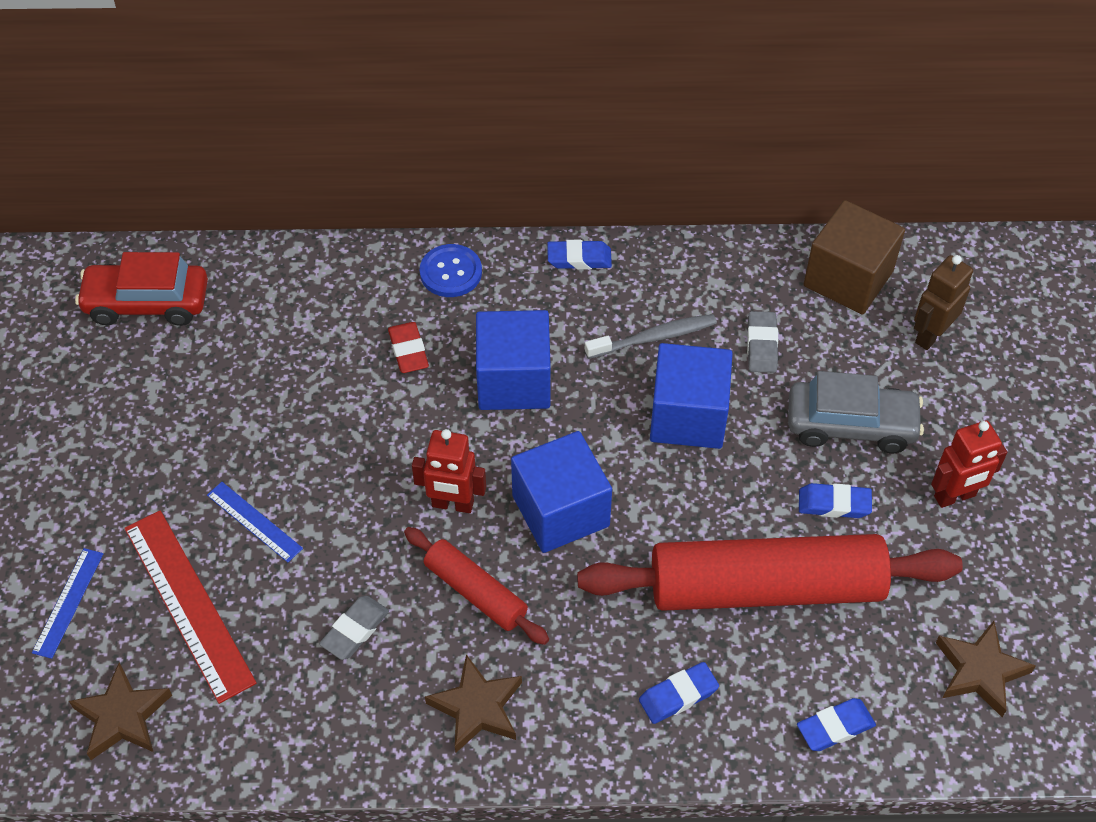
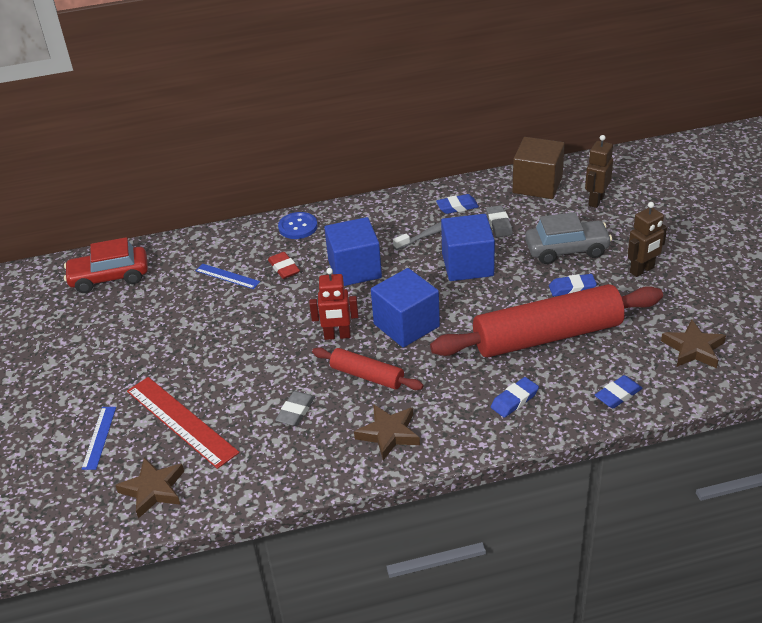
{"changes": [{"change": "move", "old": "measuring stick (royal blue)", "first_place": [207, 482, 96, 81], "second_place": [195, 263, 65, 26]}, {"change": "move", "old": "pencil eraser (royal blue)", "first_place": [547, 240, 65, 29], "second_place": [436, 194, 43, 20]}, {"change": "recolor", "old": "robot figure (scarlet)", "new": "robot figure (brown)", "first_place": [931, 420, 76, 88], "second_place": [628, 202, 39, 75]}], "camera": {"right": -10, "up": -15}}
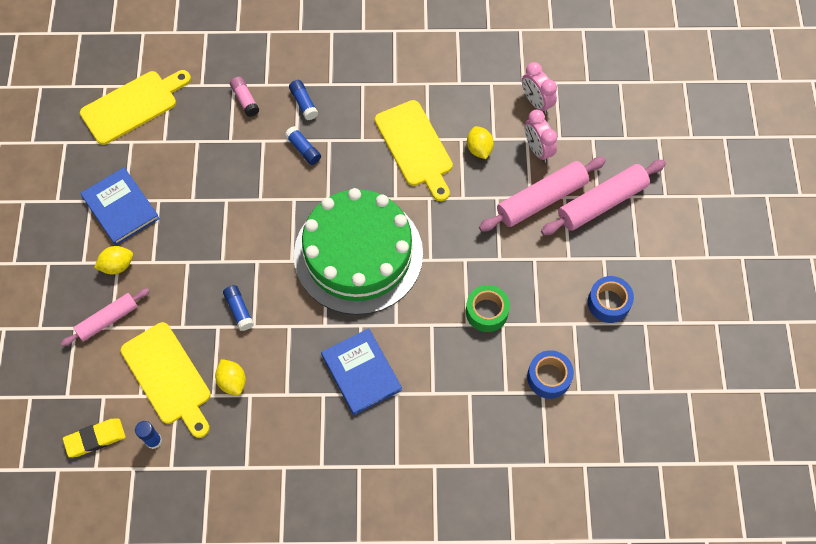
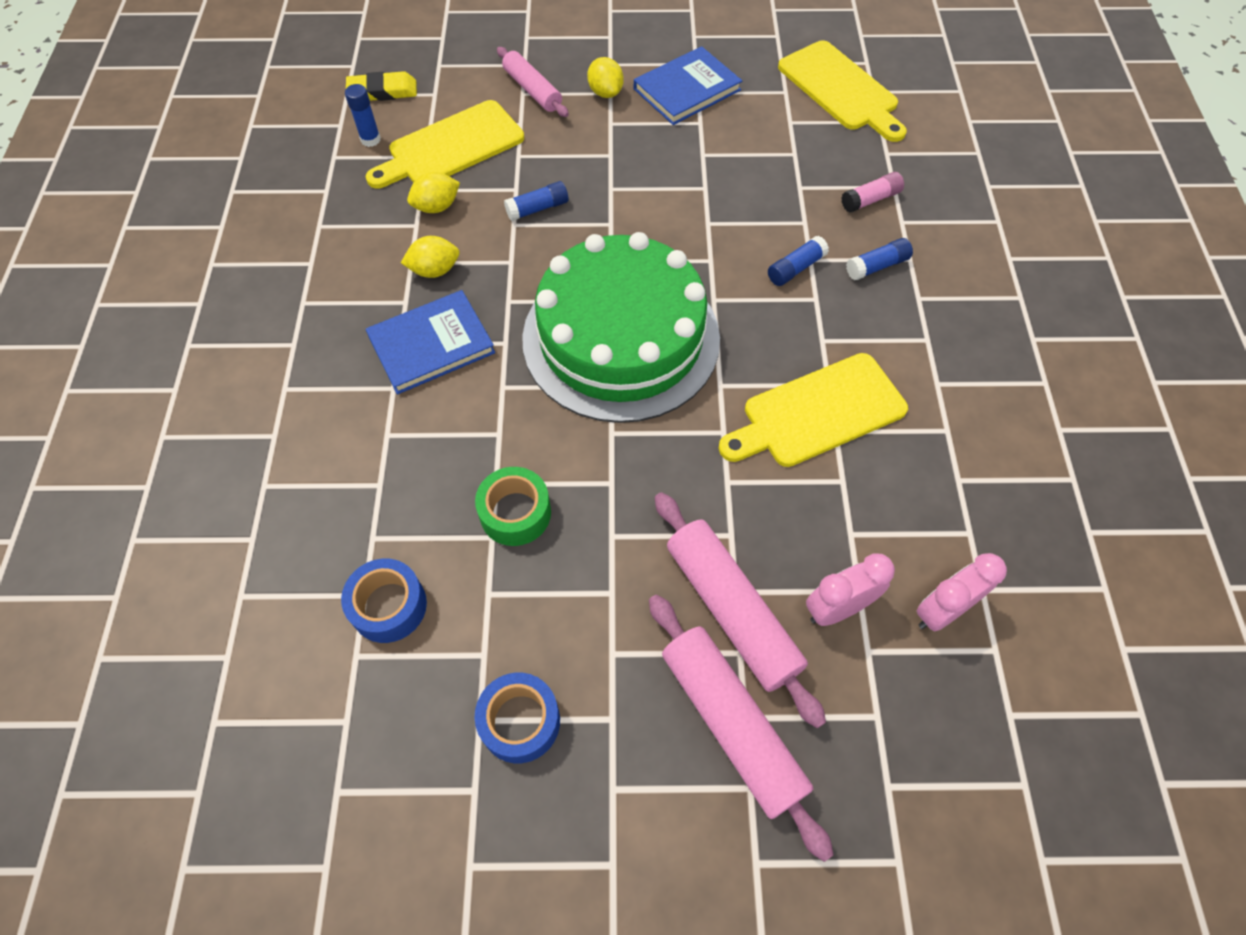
{"changes": [{"change": "rotate", "old": "pencil eraser (yellow)", "first_place": [63, 418, 63, 39], "second_place": [346, 71, 71, 30], "degrees": -75}, {"change": "move", "old": "citrus fruit (yellow)", "first_place": [467, 126, 27, 33], "second_place": [401, 236, 59, 42]}], "camera": {"right": 90, "up": -5}}
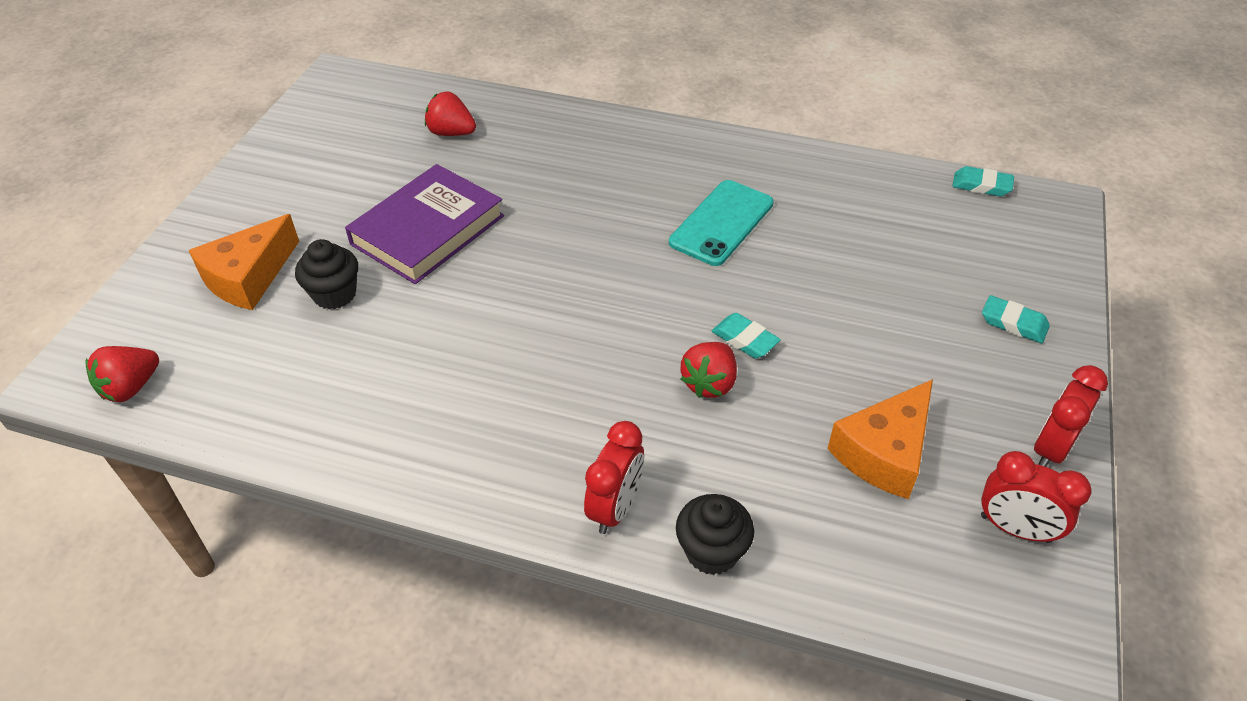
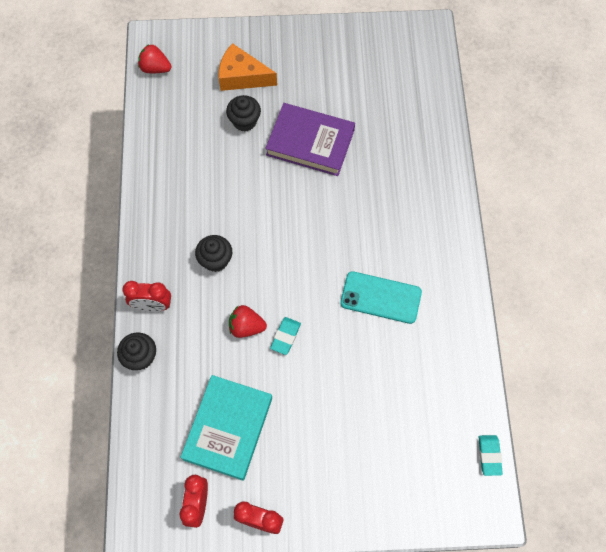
{"changes": [{"change": "replace", "old": "piece of cheese (orange-coloured)", "new": "hardback (aqua)", "first_place": [827, 379, 106, 120], "second_place": [180, 375, 92, 106]}, {"change": "insert", "new": "cupcake (black)", "second_place": [195, 235, 37, 37]}, {"change": "delete", "old": "strawberry (scarlet)", "first_place": [425, 91, 51, 45]}, {"change": "delete", "old": "pencil eraser (aqua)", "first_place": [982, 295, 68, 48]}], "camera": {"right": 70, "up": 20}}
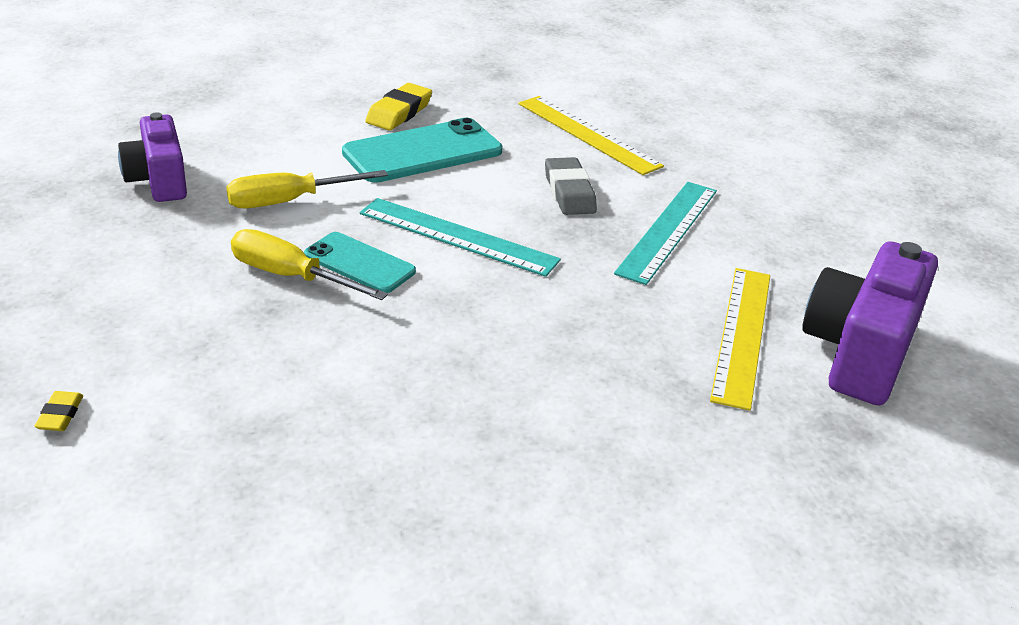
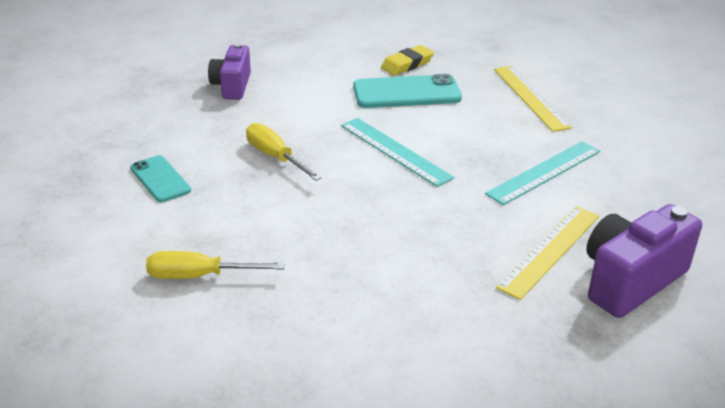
{"changes": [{"change": "move", "old": "phone (aqua)", "first_place": [304, 232, 112, 61], "second_place": [130, 156, 61, 46]}, {"change": "move", "old": "flat screwdriver (yellow)", "first_place": [226, 170, 162, 38], "second_place": [146, 251, 139, 28]}, {"change": "delete", "old": "pencil eraser (yellow)", "first_place": [34, 391, 49, 40]}, {"change": "delete", "old": "pencil eraser (gray)", "first_place": [545, 157, 52, 58]}], "camera": {"right": 25, "up": 0}}
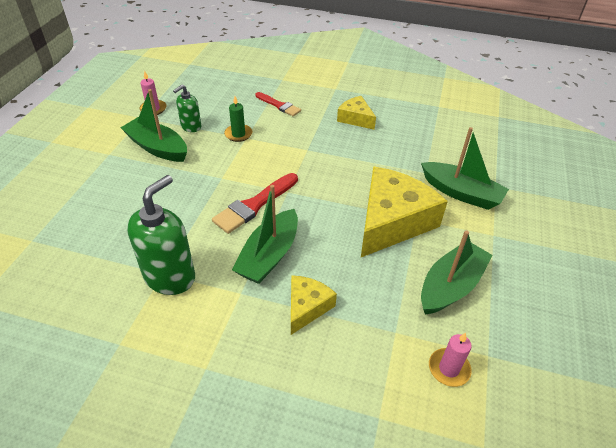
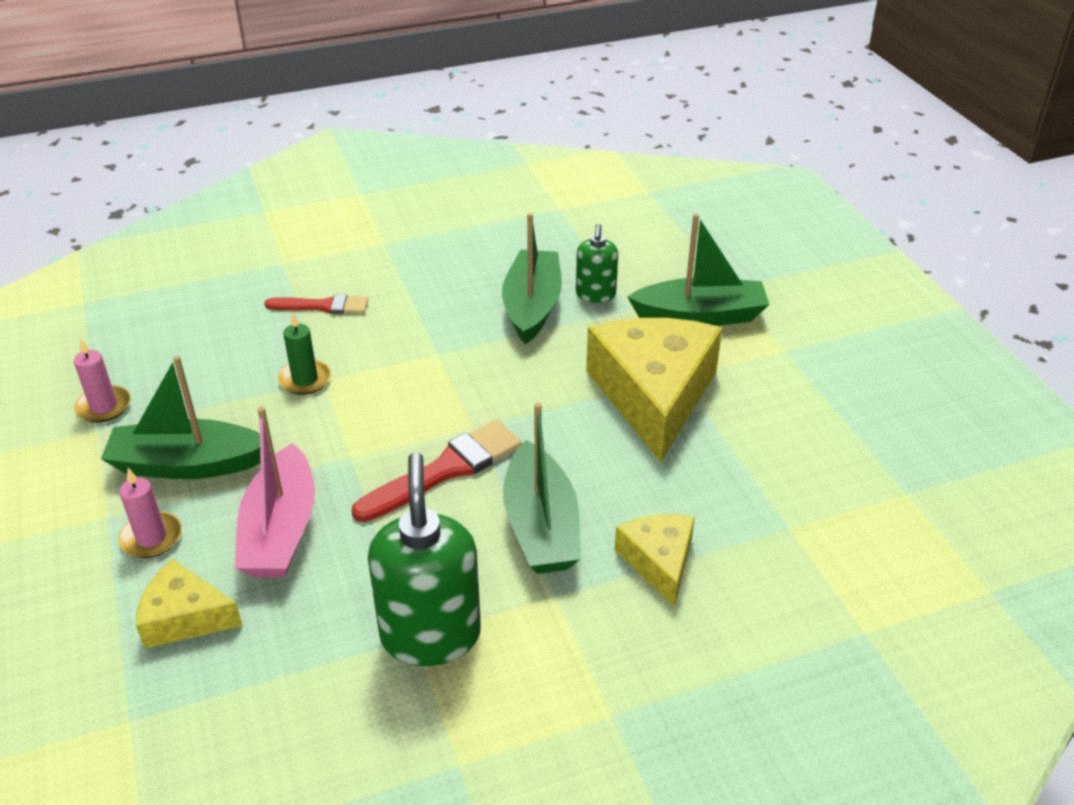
{"changes": [{"change": "move", "old": "candle (rosy)", "first_place": [429, 333, 43, 54], "second_place": [118, 468, 64, 90]}, {"change": "move", "old": "piece of cheese (yellow)", "first_place": [337, 96, 39, 34], "second_place": [136, 559, 107, 90]}, {"change": "insert", "new": "boat (rosy)", "second_place": [235, 407, 80, 171]}, {"change": "rotate", "old": "paint brush (scarlet)", "first_place": [212, 173, 86, 61], "second_place": [352, 420, 170, 102], "degrees": -135}, {"change": "move", "old": "boat (emerald)", "first_place": [421, 230, 71, 85], "second_place": [502, 213, 60, 131]}, {"change": "move", "old": "soap pump (emerald)", "first_place": [173, 85, 28, 47], "second_place": [576, 223, 42, 80]}], "camera": {"right": -35, "up": -5}}
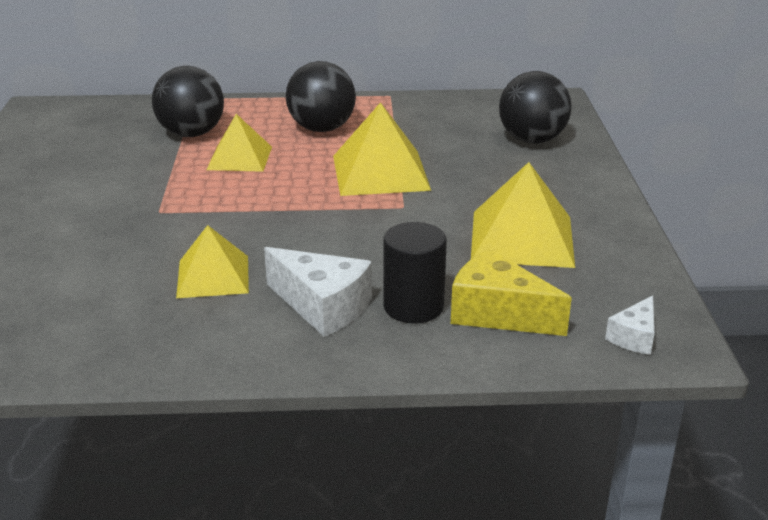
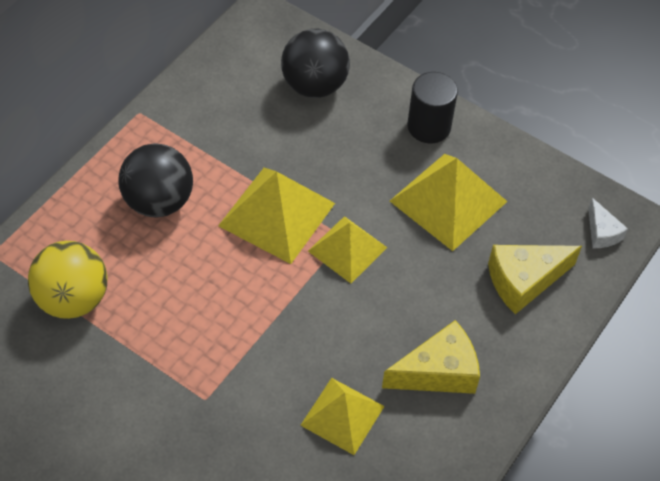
{"changes": [{"change": "recolor", "old": "play ball (black)", "new": "play ball (yellow)", "first_place": [152, 66, 72, 71], "second_place": [28, 241, 79, 78]}, {"change": "move", "old": "pyramid (yellow)", "first_place": [206, 114, 66, 58], "second_place": [308, 216, 79, 67]}, {"change": "recolor", "old": "piece of cheese (pure white)", "new": "piece of cheese (yellow)", "first_place": [264, 247, 108, 90], "second_place": [382, 320, 98, 74]}, {"change": "move", "old": "solid cylinder (black)", "first_place": [384, 222, 63, 101], "second_place": [407, 72, 51, 71]}], "camera": {"right": -55, "up": 25}}
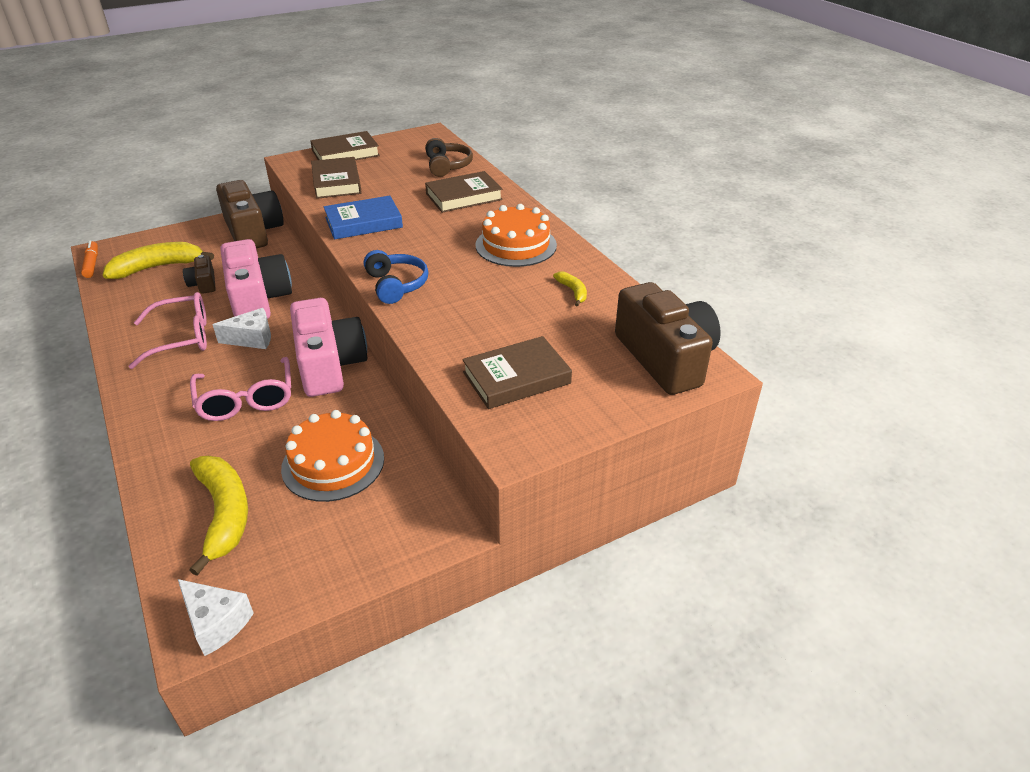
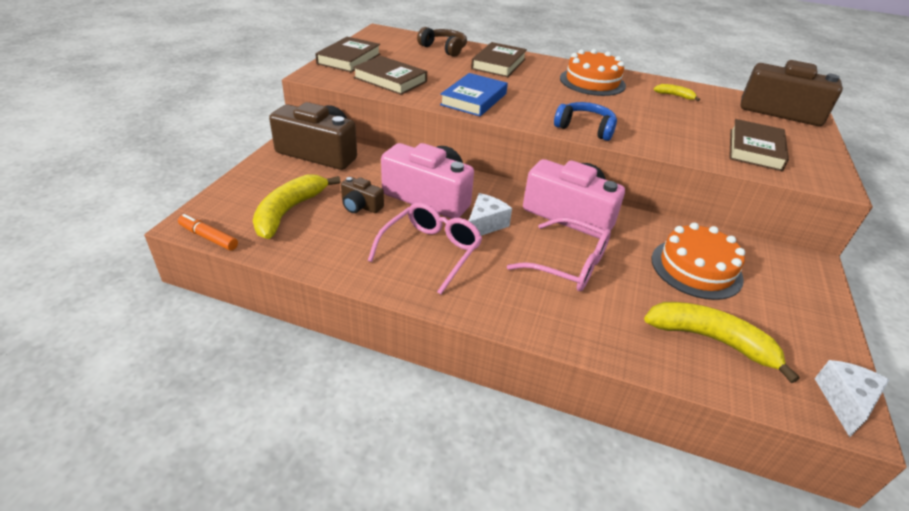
{"changes": [{"change": "rotate", "old": "piece of cheese (pure white)", "first_place": [178, 579, 76, 77], "second_place": [814, 360, 75, 77], "degrees": -60}], "camera": {"right": -45, "up": 0}}
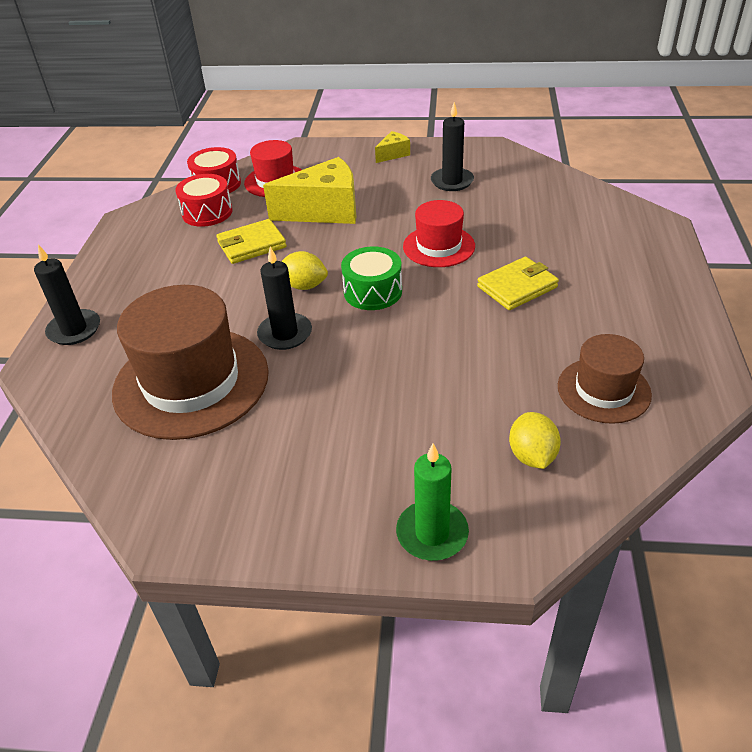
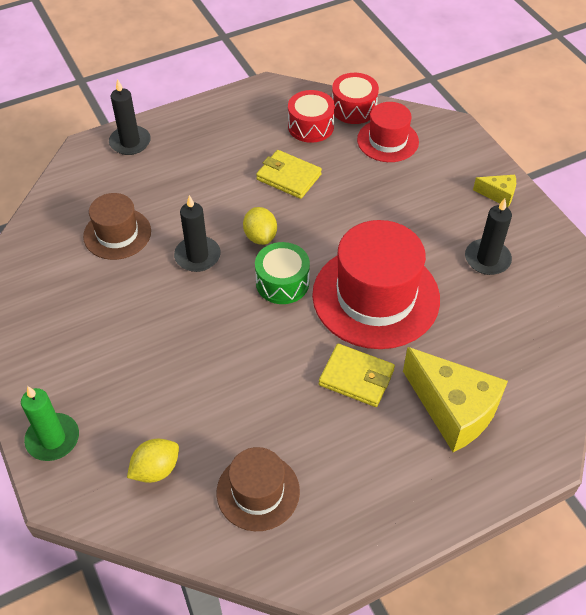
{"changes": [{"change": "resize", "old": "top hat (brown)", "first_place": [112, 285, 157, 155], "second_place": [83, 193, 68, 67], "factor": 0.56}, {"change": "resize", "old": "top hat (scarlet)", "first_place": [403, 200, 72, 67], "second_place": [312, 220, 128, 129], "factor": 1.79}, {"change": "move", "old": "piece of cheese (yellow)", "first_place": [263, 157, 93, 67], "second_place": [403, 347, 105, 105]}], "camera": {"right": 55, "up": 10}}
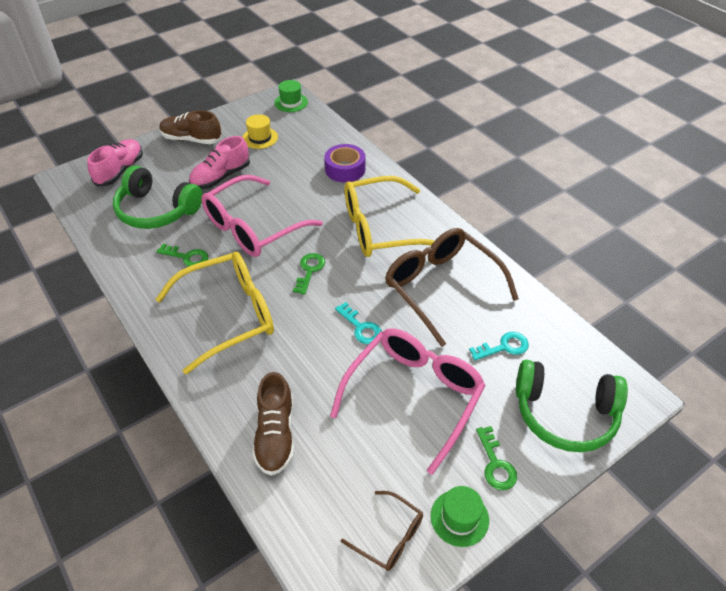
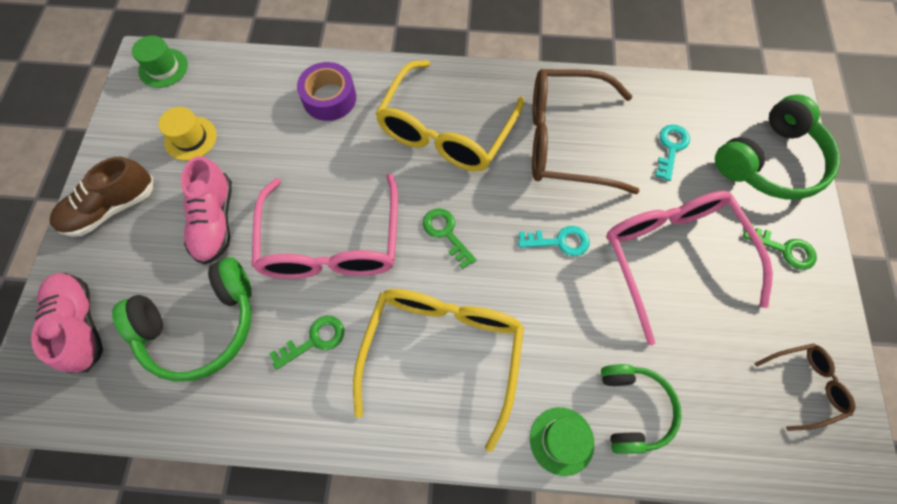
{"changes": [{"change": "move", "old": "top hat (emerald)", "first_place": [431, 486, 58, 61], "second_place": [530, 407, 65, 69]}, {"change": "replace", "old": "lace-up shoe (brown)", "new": "headset (emerald)", "first_place": [252, 372, 42, 104], "second_place": [601, 364, 81, 90]}], "camera": {"right": -50, "up": 20}}
